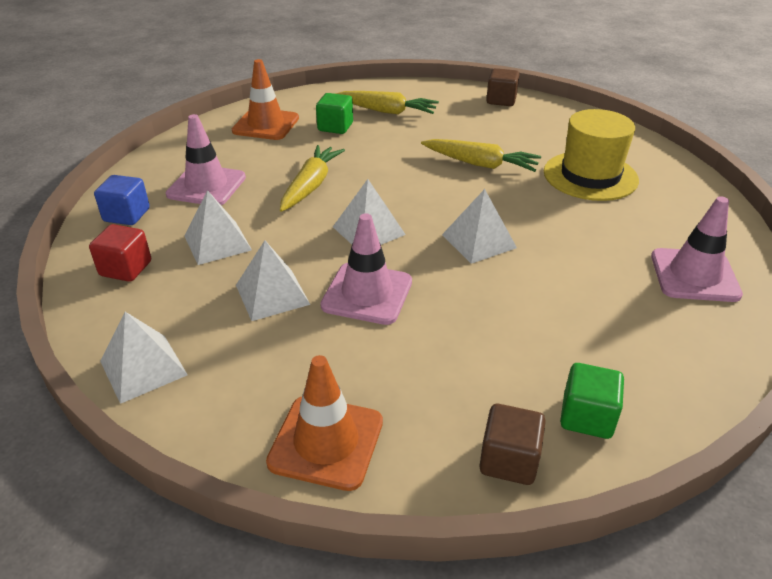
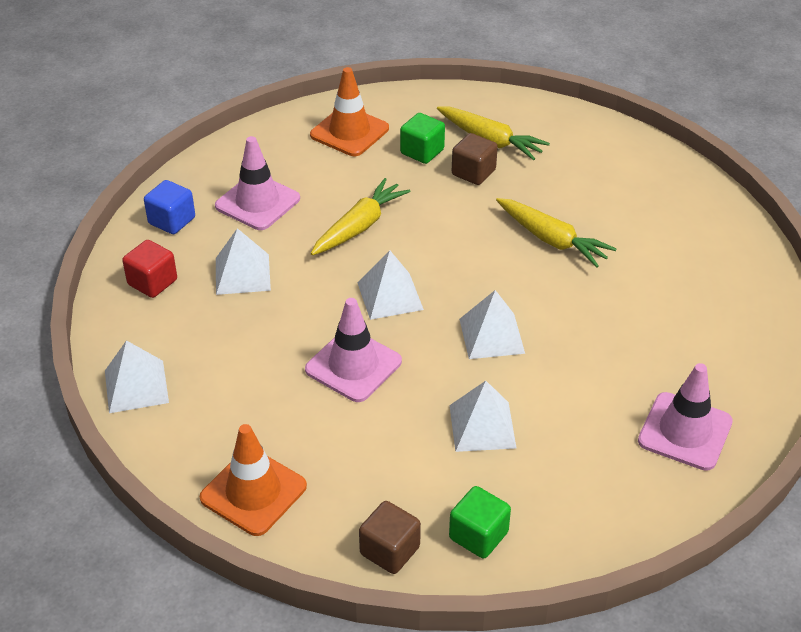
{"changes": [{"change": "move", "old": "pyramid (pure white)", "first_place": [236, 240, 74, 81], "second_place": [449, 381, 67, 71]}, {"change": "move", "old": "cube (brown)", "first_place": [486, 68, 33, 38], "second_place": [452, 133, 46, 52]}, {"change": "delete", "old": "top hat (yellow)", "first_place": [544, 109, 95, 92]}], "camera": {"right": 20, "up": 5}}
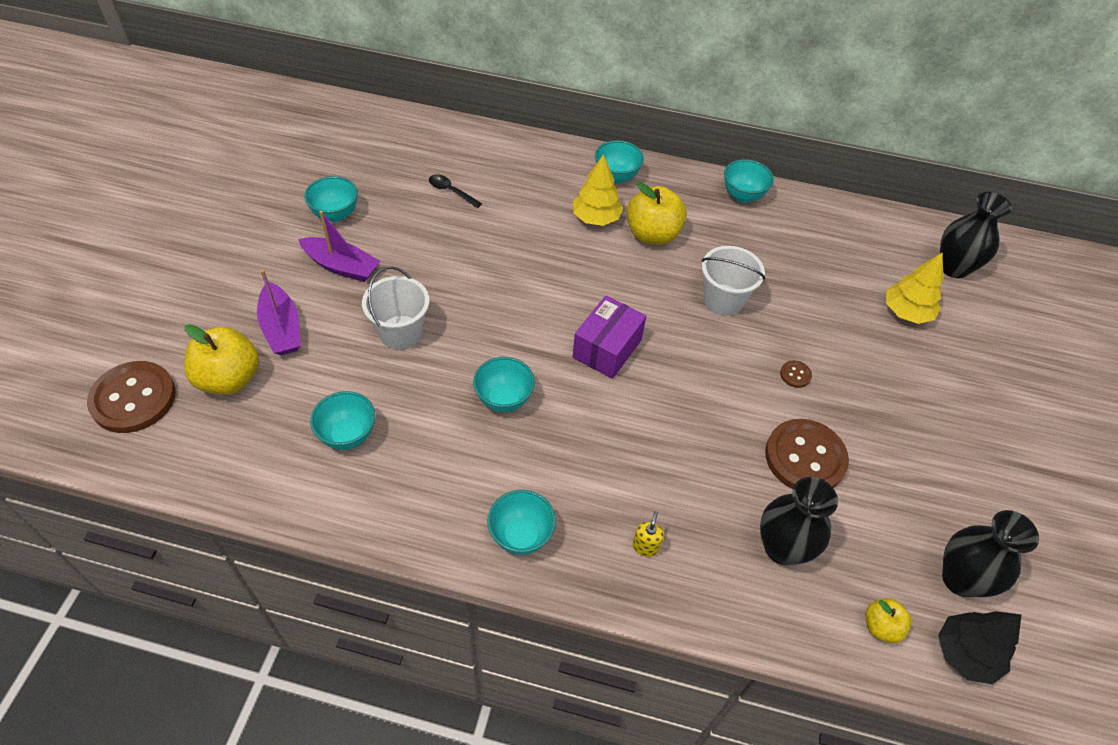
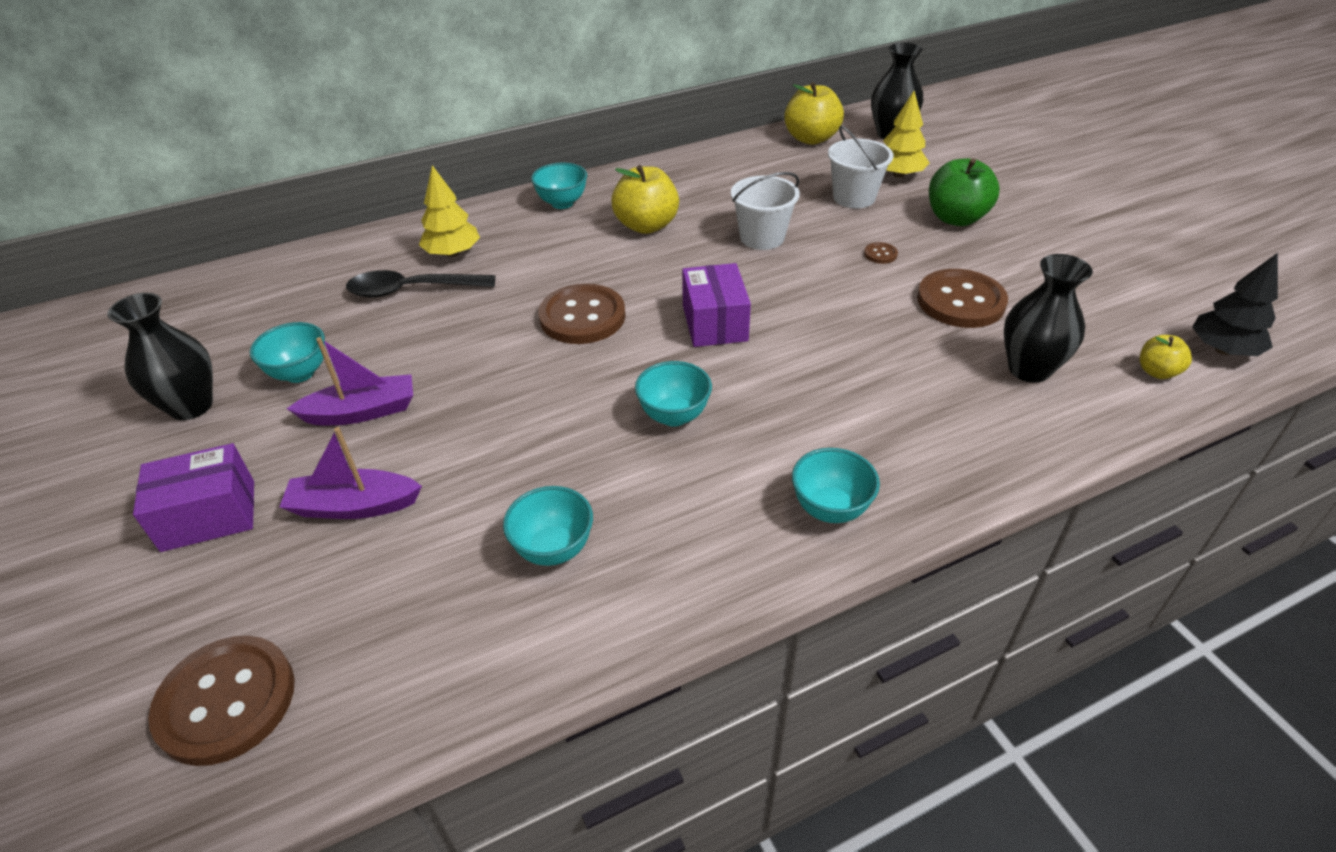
{"changes": [{"change": "move", "old": "tall vase (black)", "first_place": [942, 510, 97, 87], "second_place": [107, 293, 106, 127]}, {"change": "insert", "new": "package (purple)", "second_place": [133, 443, 121, 109]}, {"change": "rotate", "old": "boat (purple)", "first_place": [257, 269, 44, 86], "second_place": [279, 427, 143, 92], "degrees": 150}, {"change": "resize", "old": "spoon (black)", "first_place": [429, 174, 53, 34], "second_place": [346, 270, 149, 27], "factor": 1.83}, {"change": "move", "old": "tree (yellow)", "first_place": [573, 154, 50, 72], "second_place": [419, 165, 61, 92]}, {"change": "insert", "new": "button (brown)", "second_place": [538, 284, 88, 60]}, {"change": "move", "old": "apple fruit (yellow)", "first_place": [184, 324, 75, 71], "second_place": [784, 82, 60, 63]}, {"change": "move", "old": "sand bucket (pure white)", "first_place": [362, 266, 67, 84], "second_place": [828, 126, 66, 82]}, {"change": "insert", "new": "apple fruit (emerald)", "second_place": [929, 158, 71, 68]}, {"change": "delete", "old": "soap pump (yellow)", "first_place": [632, 512, 32, 45]}, {"change": "delete", "old": "deep dish (aqua)", "first_place": [724, 159, 50, 44]}], "camera": {"right": -35, "up": -10}}
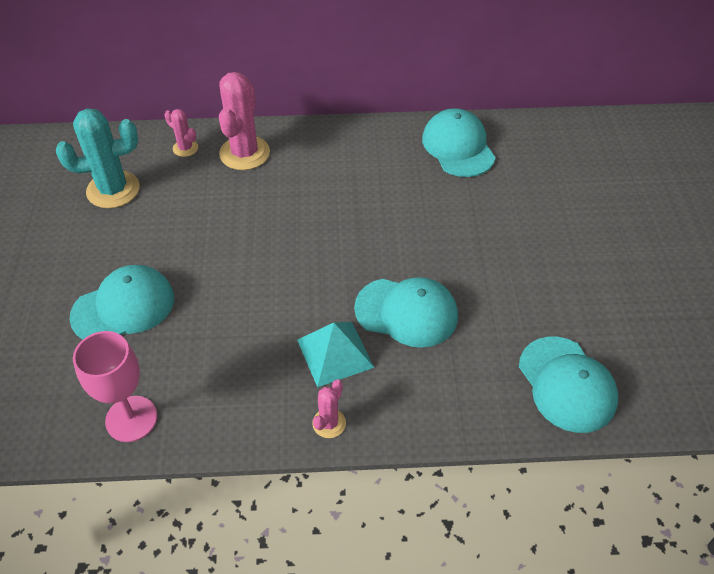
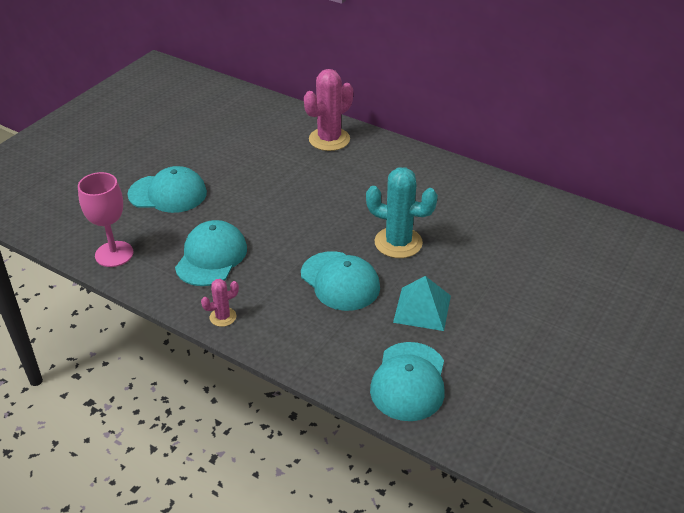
{"changes": [{"change": "move", "old": "cap (aqua)", "first_place": [422, 108, 74, 69], "second_place": [175, 220, 72, 66]}, {"change": "move", "old": "prickly plant (aqua)", "first_place": [56, 108, 84, 100], "second_place": [366, 167, 72, 91]}, {"change": "move", "old": "pyramid (aqua)", "first_place": [297, 322, 77, 65], "second_place": [393, 276, 58, 55]}, {"change": "delete", "old": "prickly plant (rosy)", "first_place": [165, 109, 33, 48]}], "camera": {"right": 35, "up": -10}}
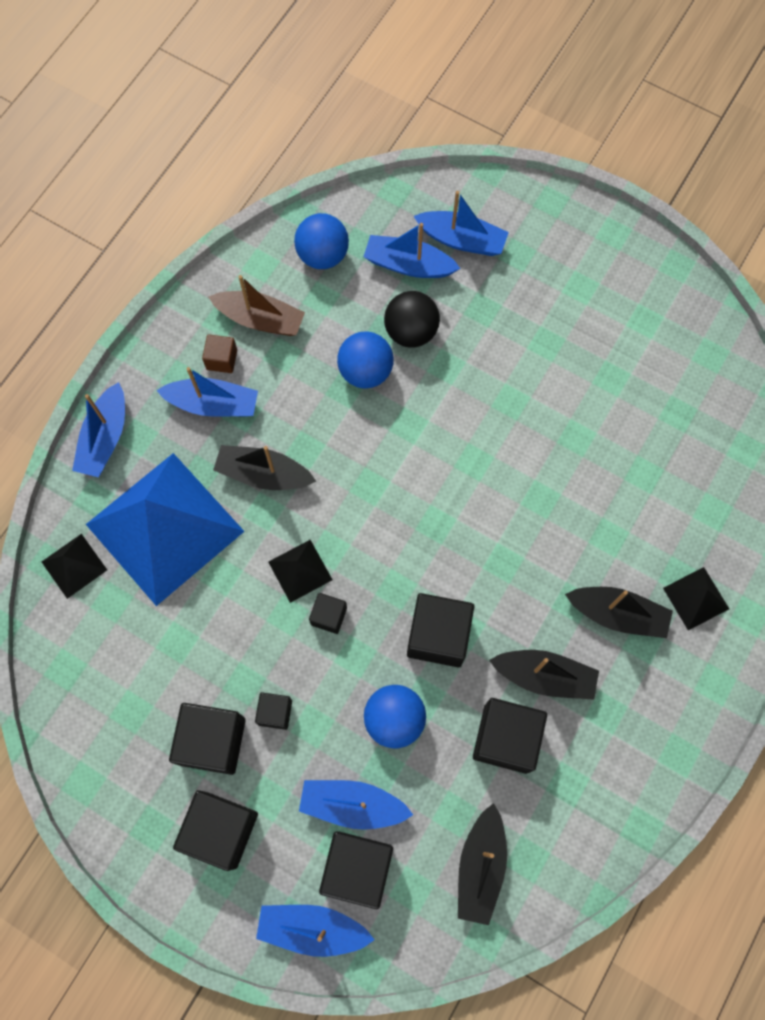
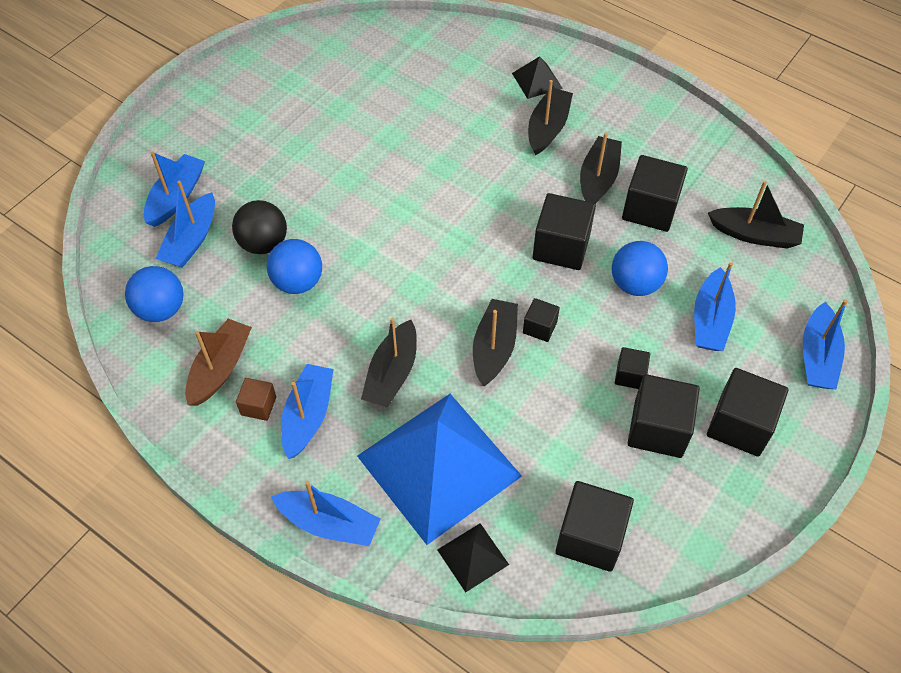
{"changes": [{"change": "replace", "old": "pyramid (black)", "new": "boat (black)", "first_place": [268, 540, 65, 63], "second_place": [473, 299, 45, 87]}, {"change": "move", "old": "cube (black)", "first_place": [319, 831, 74, 78], "second_place": [555, 481, 79, 91]}], "camera": {"right": -85, "up": -15}}
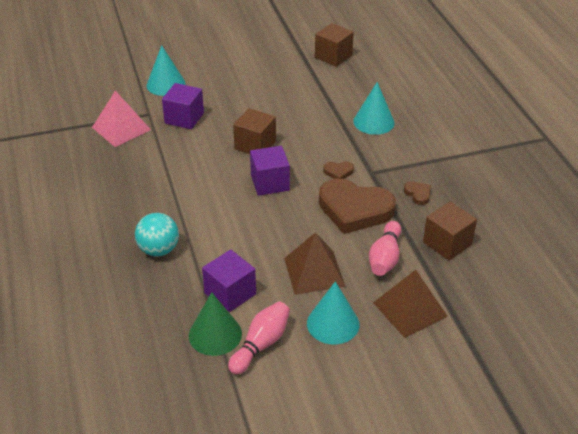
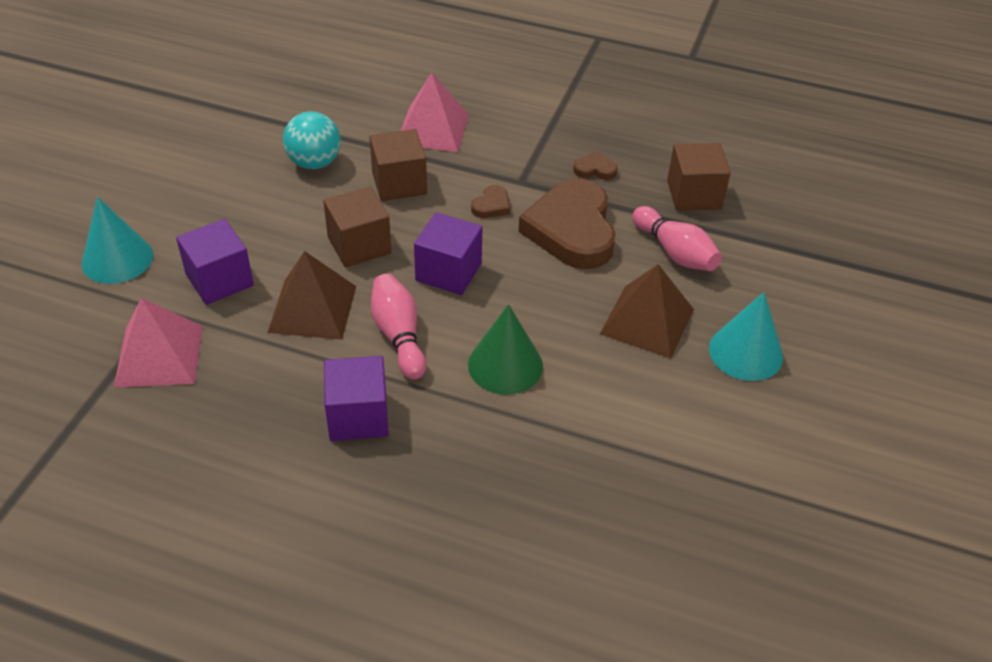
{"changes": [{"change": "move", "old": "pyramid (brown)", "first_place": [373, 270, 75, 68], "second_place": [267, 251, 89, 89]}, {"change": "move", "old": "play ball (aqua)", "first_place": [135, 213, 44, 43], "second_place": [283, 111, 58, 58]}, {"change": "move", "old": "cube (purple)", "first_place": [202, 250, 54, 62], "second_place": [324, 356, 65, 85]}, {"change": "move", "old": "cube (brown)", "first_place": [315, 23, 39, 44], "second_place": [370, 129, 57, 72]}, {"change": "move", "old": "tenpin (rosy)", "first_place": [228, 301, 62, 74], "second_place": [371, 274, 55, 106]}, {"change": "replace", "old": "solid cone (aqua)", "new": "pyramid (rosy)", "first_place": [354, 82, 41, 53], "second_place": [401, 73, 68, 79]}, {"change": "move", "old": "solid cone (emerald)", "first_place": [189, 292, 53, 64], "second_place": [468, 304, 75, 91]}, {"change": "rotate", "old": "heart (brown)", "first_place": [319, 178, 77, 56], "second_place": [519, 178, 97, 91], "degrees": 120}], "camera": {"right": -55, "up": 5}}
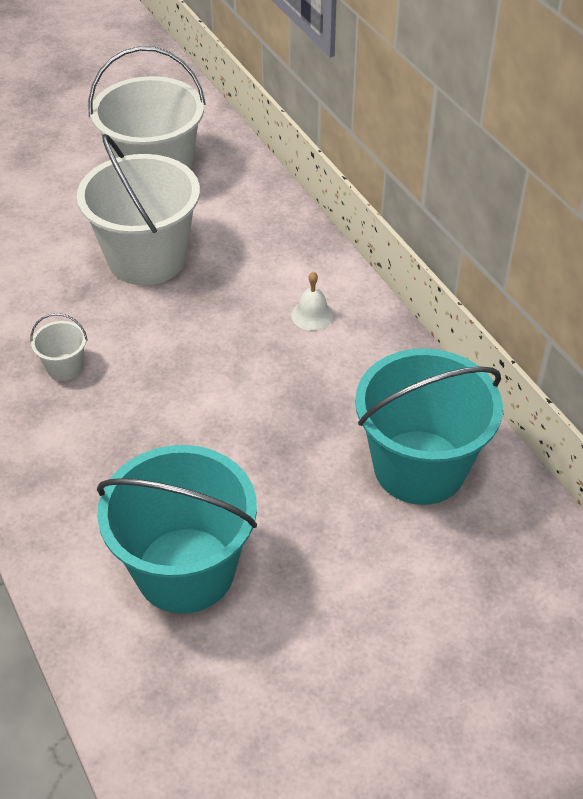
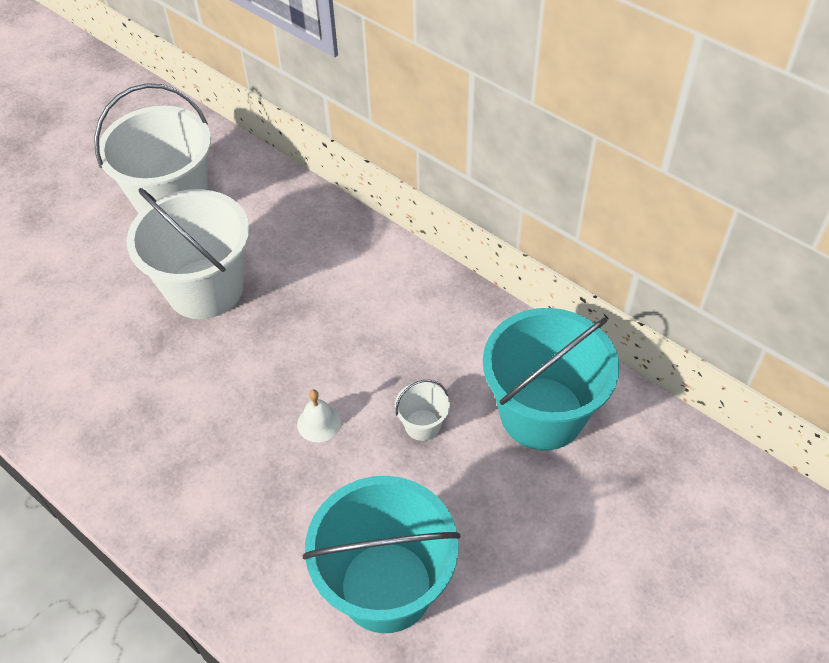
{"changes": [{"change": "move", "old": "hand bell (pure white)", "first_place": [291, 272, 43, 59], "second_place": [297, 390, 44, 52]}, {"change": "move", "old": "sand bucket (pure white)", "first_place": [30, 313, 58, 68], "second_place": [395, 380, 55, 61]}], "camera": {"right": -20, "up": 5}}
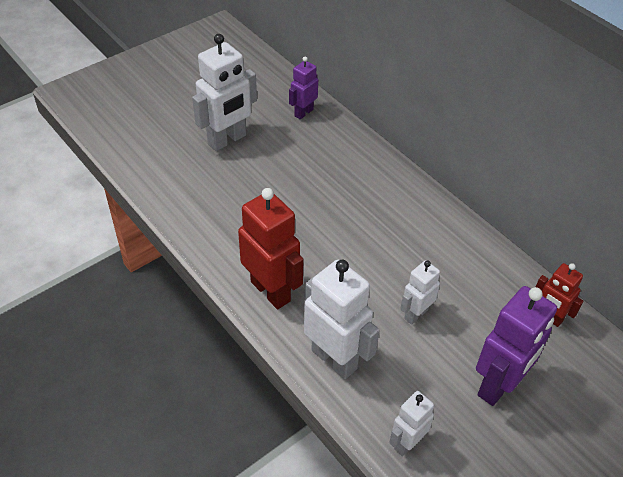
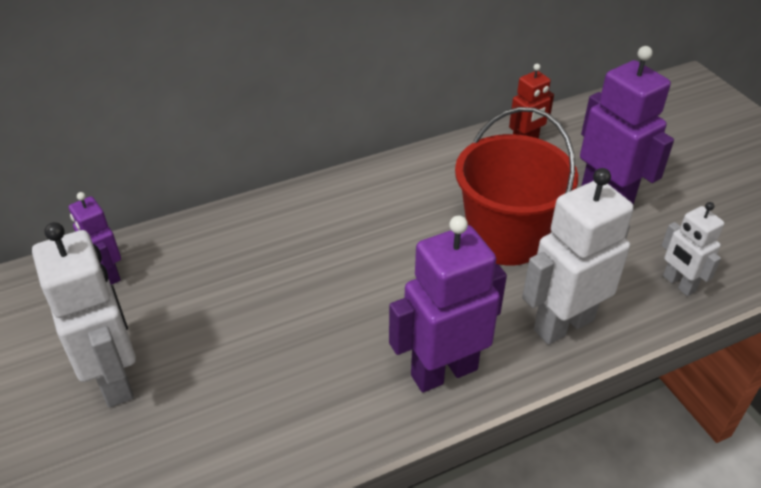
{"changes": [{"change": "recolor", "old": "robot figure (scarlet)", "new": "robot figure (purple)", "first_place": [238, 188, 66, 121], "second_place": [389, 215, 118, 178]}, {"change": "replace", "old": "robot figure (pure white)", "new": "sand bucket (scarlet)", "first_place": [400, 260, 40, 64], "second_place": [455, 107, 123, 159]}], "camera": {"right": -75, "up": -5}}
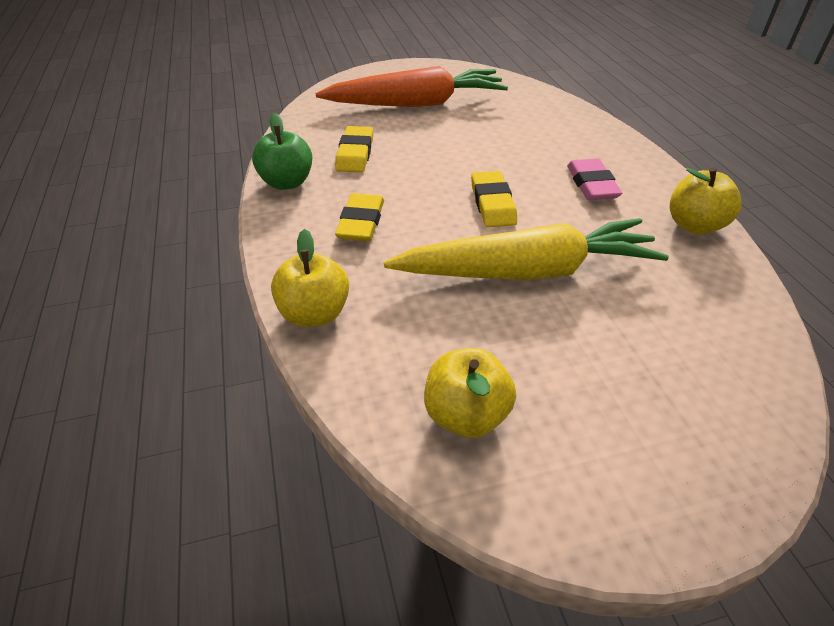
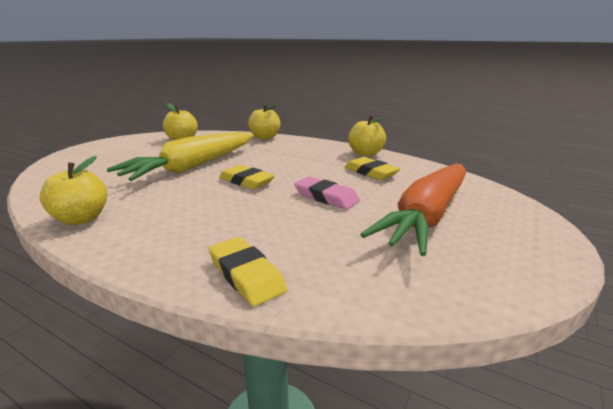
{"changes": [{"change": "move", "old": "pencil eraser (yellow)", "first_place": [335, 193, 49, 48], "second_place": [209, 237, 78, 69]}, {"change": "move", "old": "pencil eraser (rosy)", "first_place": [567, 158, 55, 42], "second_place": [294, 177, 66, 32]}, {"change": "recolor", "old": "apple fruit (emerald)", "new": "apple fruit (yellow)", "first_place": [252, 113, 60, 77], "second_place": [348, 115, 39, 41]}], "camera": {"right": 135, "up": -20}}
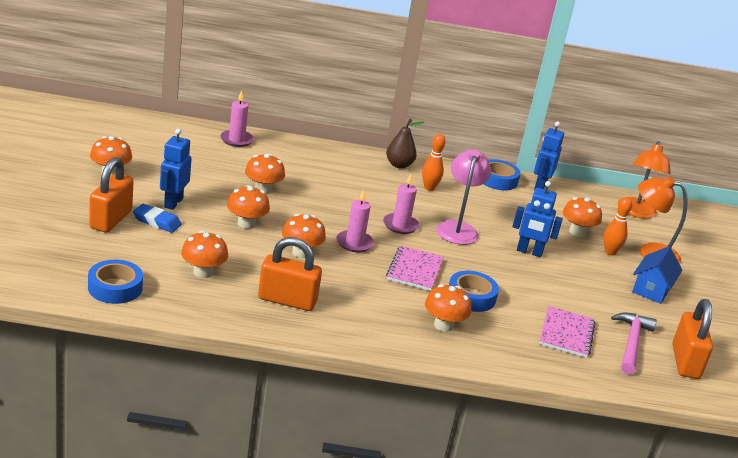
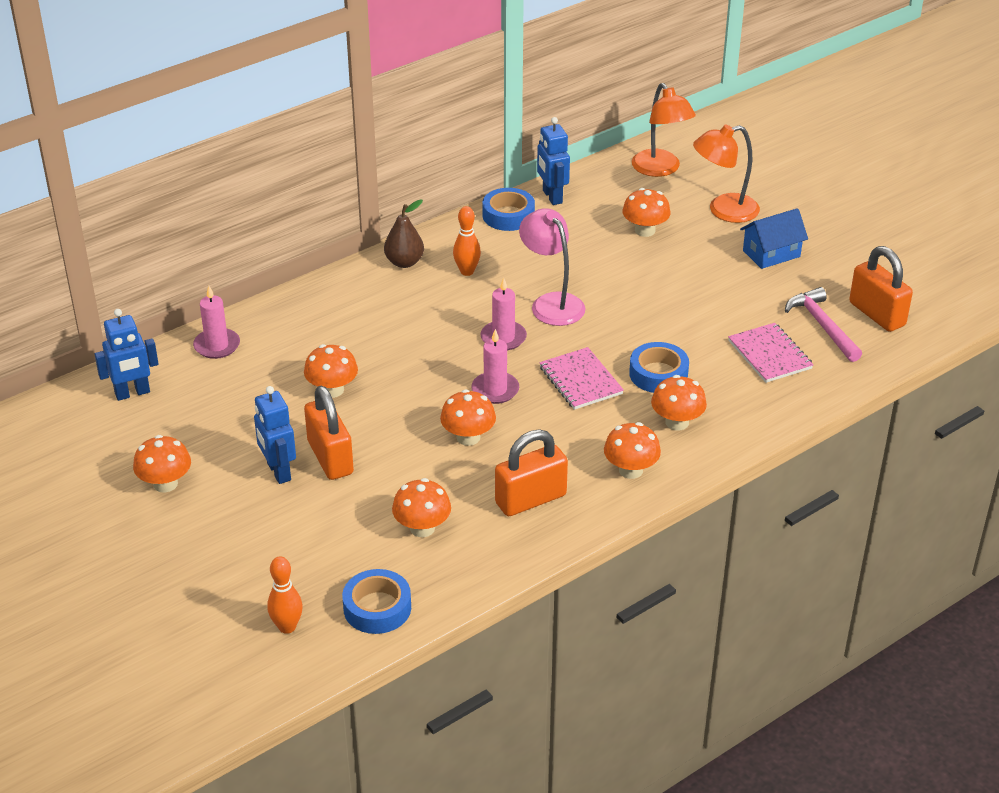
{"changes": [{"change": "move", "old": "robot figure (royal blue)", "first_place": [513, 181, 50, 76], "second_place": [94, 309, 65, 92]}, {"change": "move", "old": "tenpin (orange-coloured)", "first_place": [604, 197, 28, 59], "second_place": [267, 556, 36, 78]}, {"change": "move", "old": "padlock (orange-coloured)", "first_place": [89, 157, 44, 76], "second_place": [304, 386, 50, 94]}, {"change": "move", "old": "mushroom (orange-coloured)", "first_place": [227, 185, 43, 44], "second_place": [604, 422, 57, 57]}, {"change": "rotate", "old": "house (royal blue)", "first_place": [632, 246, 50, 58], "second_place": [740, 208, 68, 61], "degrees": 75}, {"change": "delete", "old": "pencil eraser (royal blue)", "first_place": [133, 204, 49, 29]}], "camera": {"right": -35, "up": 10}}
